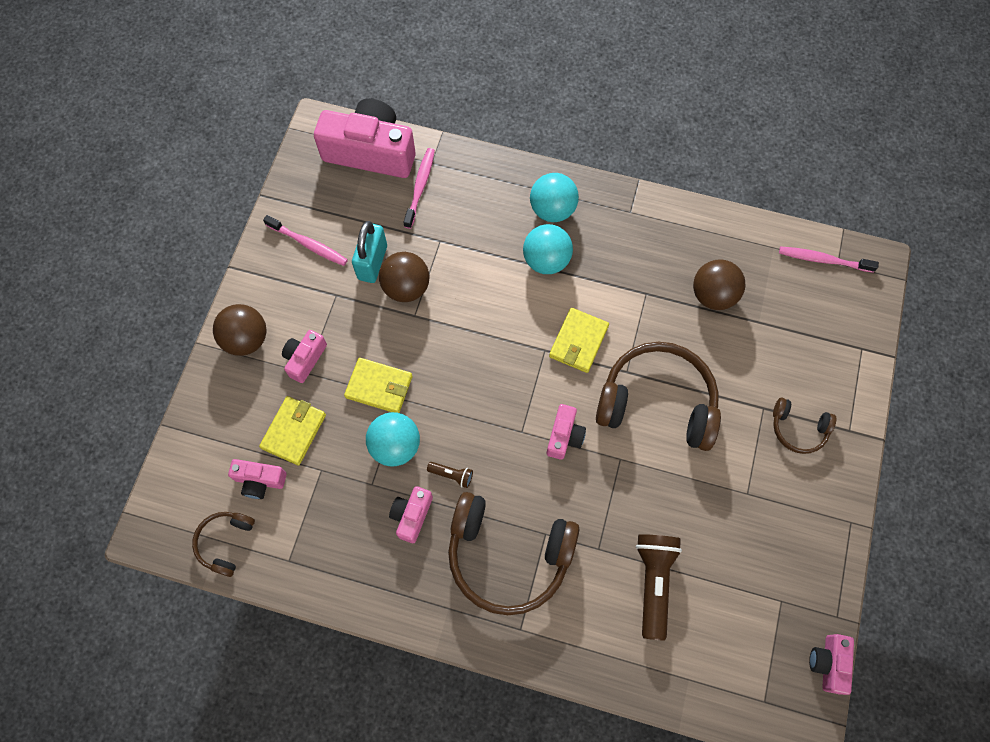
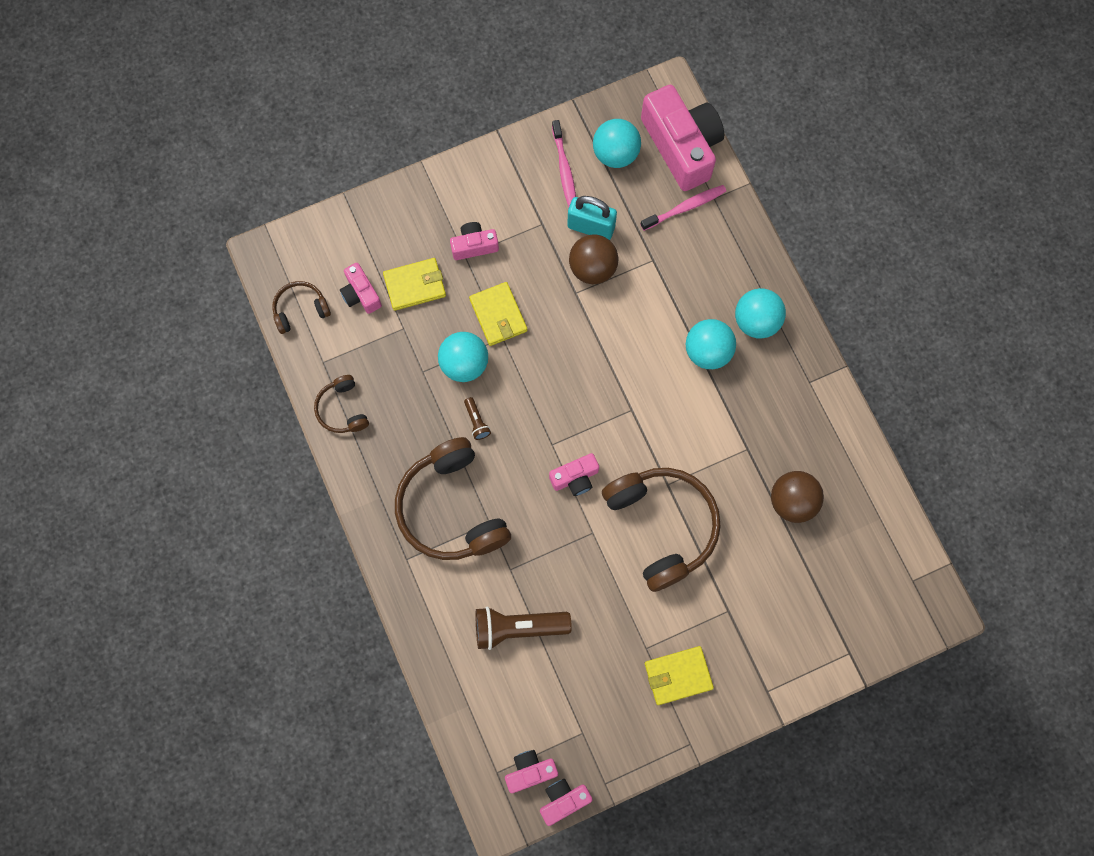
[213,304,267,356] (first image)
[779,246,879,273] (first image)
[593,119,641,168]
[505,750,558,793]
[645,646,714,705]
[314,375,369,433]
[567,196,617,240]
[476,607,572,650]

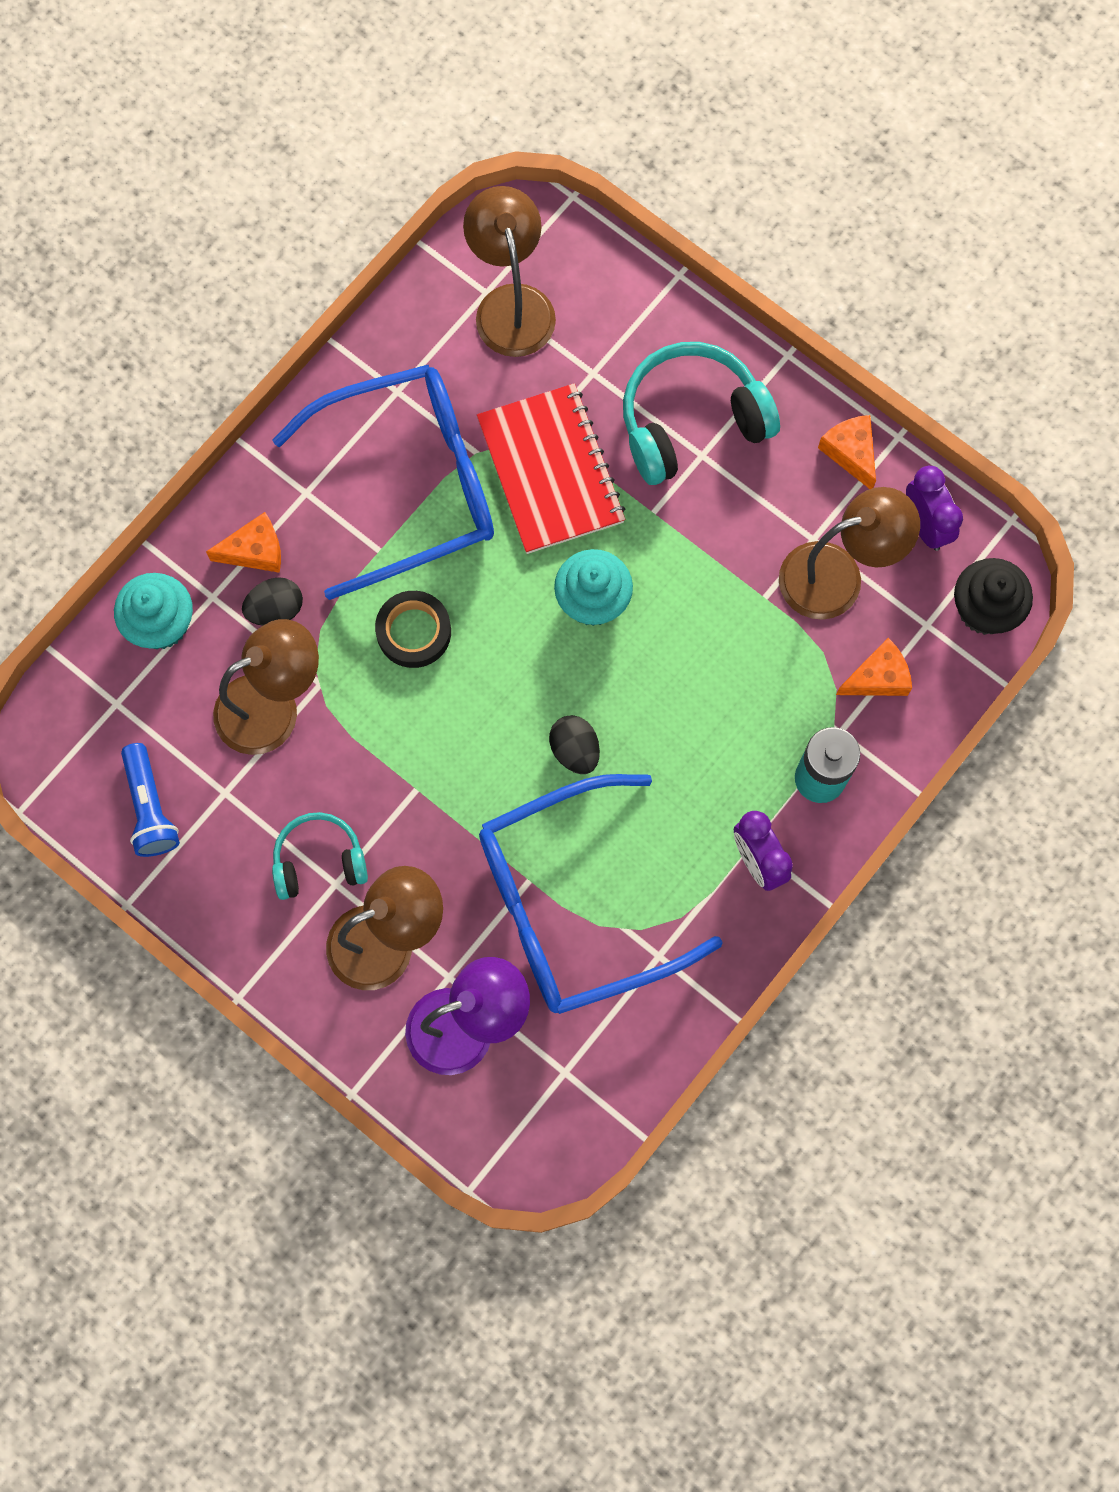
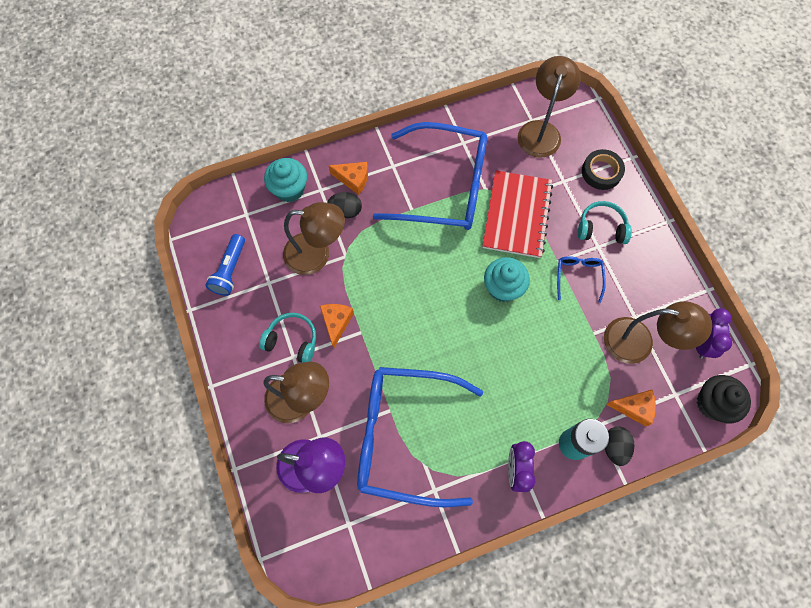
[557,256,606,303]
[582,149,625,190]
[605,426,635,466]
[320,304,354,348]
[578,201,632,244]

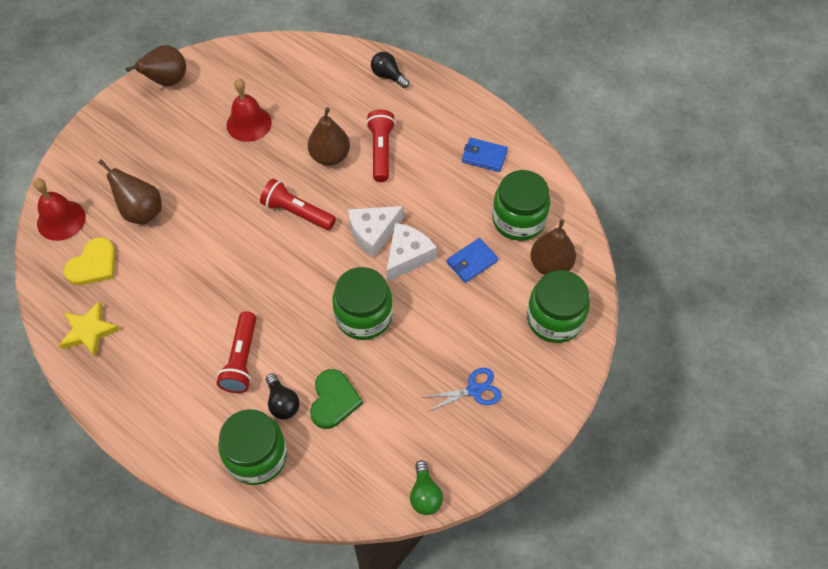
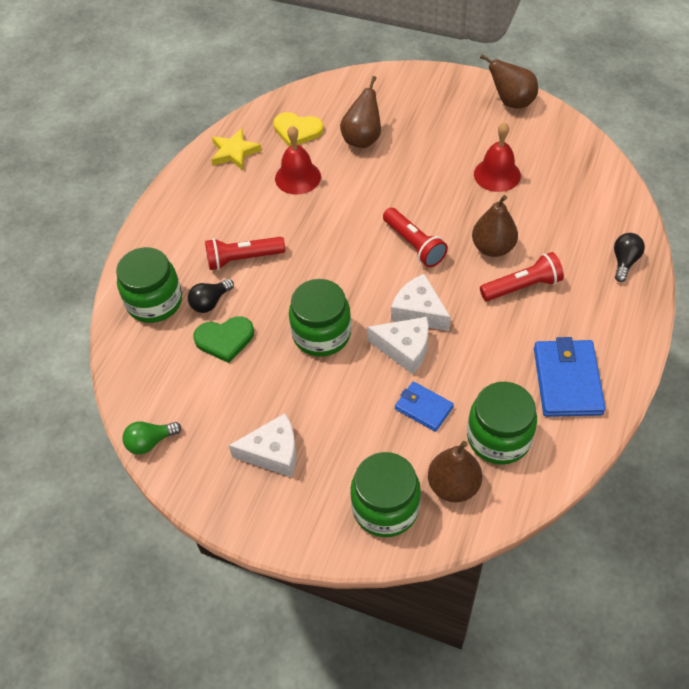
[275,126,321,195]
[229,413,297,477]
[383,208,448,267]
[534,337,606,417]

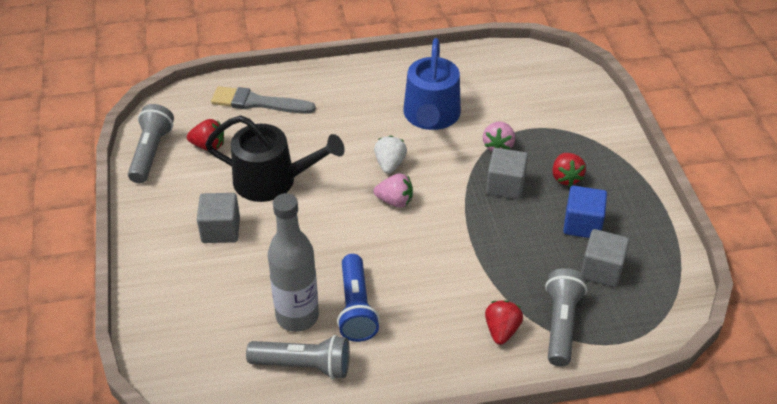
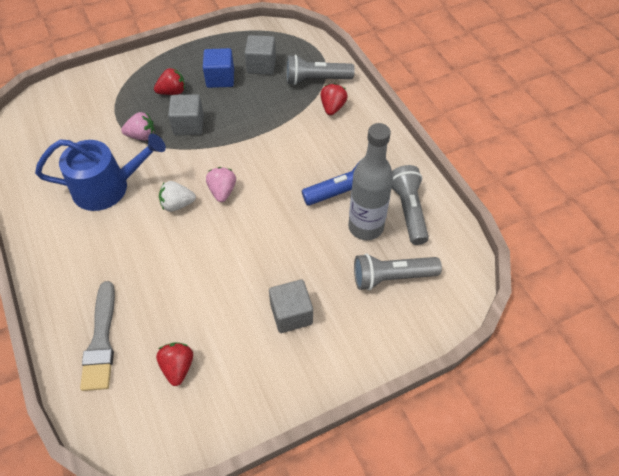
[205,115,345,202] (first image)
[354,253,442,291]
[320,83,348,115]

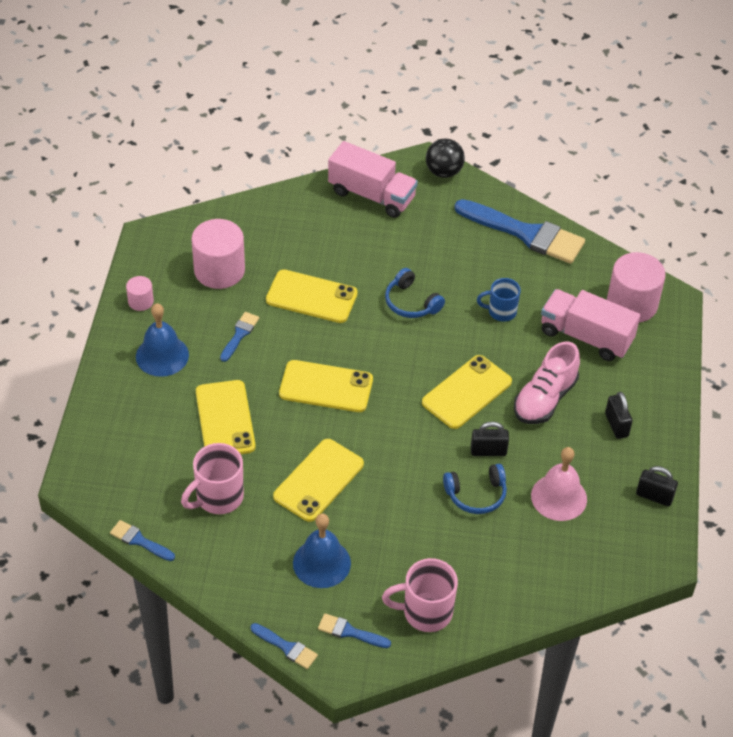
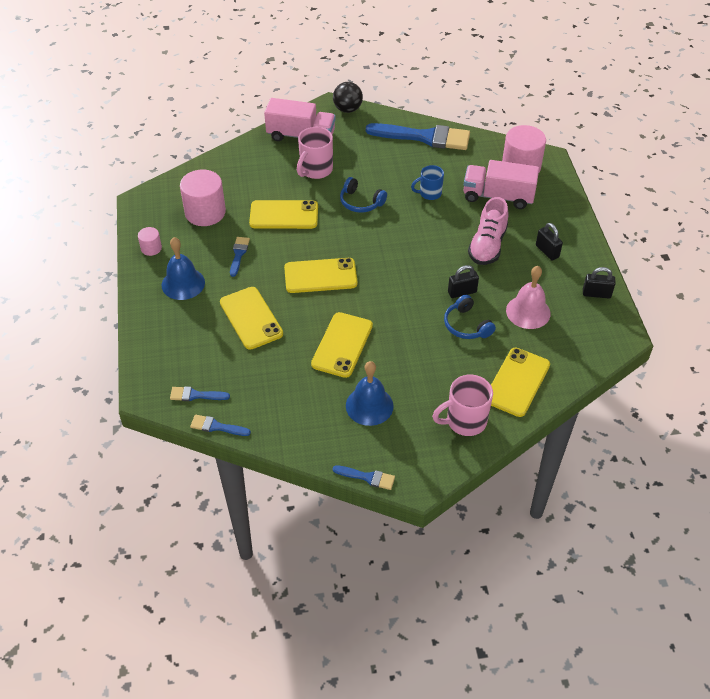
[297,127,333,179]
[170,386,230,401]
[491,348,550,417]
[444,295,496,339]

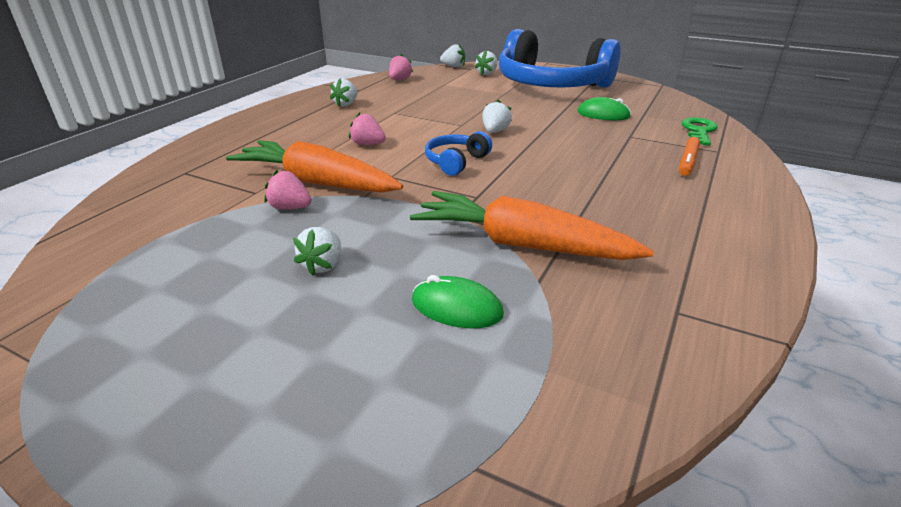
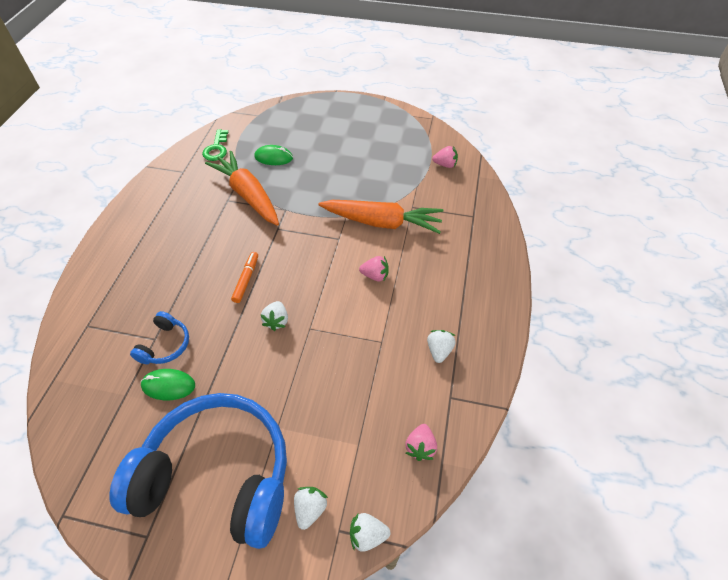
[293,227,341,276] (first image)
[432,146,458,168]
[130,311,189,364]
[231,252,258,303]
[202,129,228,161]
[205,151,279,226]

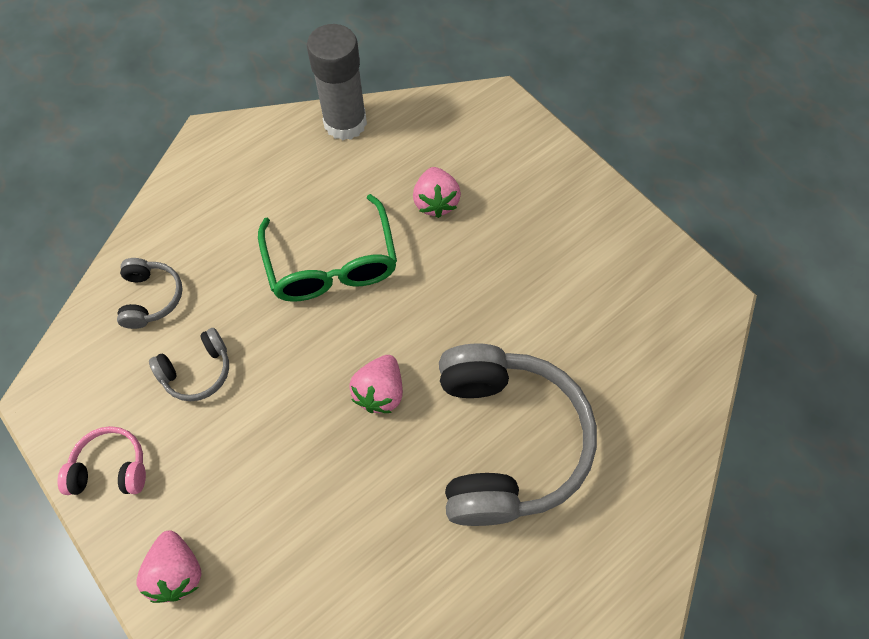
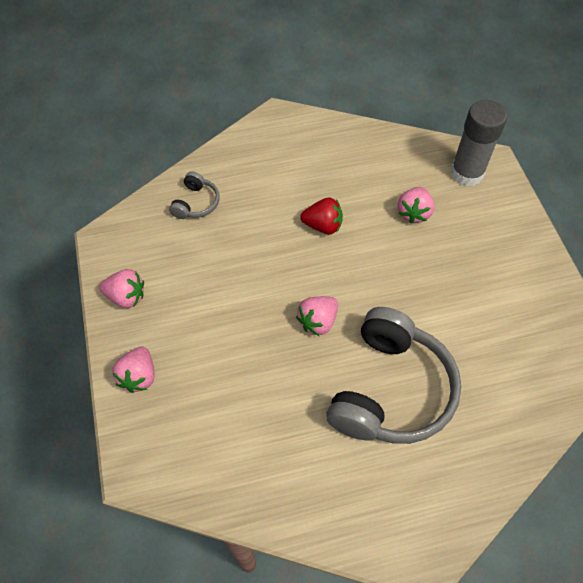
[149,328,229,401] (first image)
[450,100,507,186]
[99,269,144,308]
[300,197,343,234]

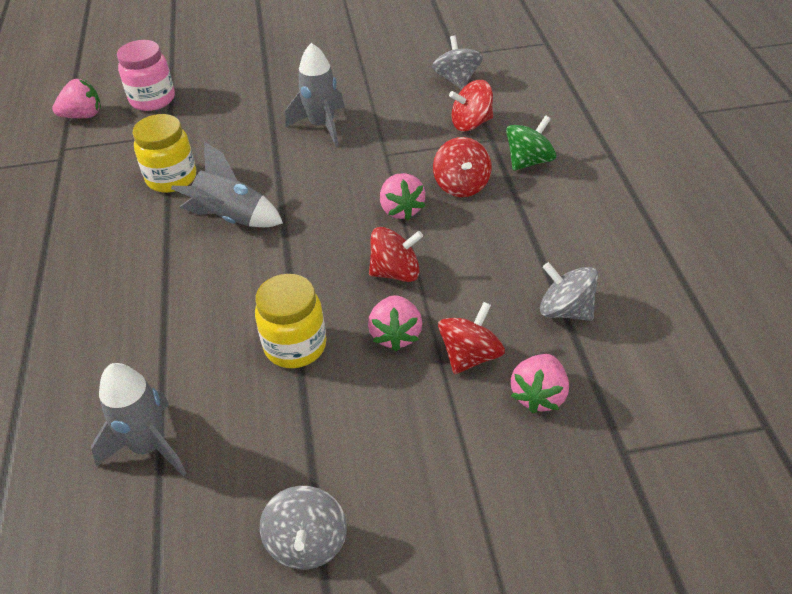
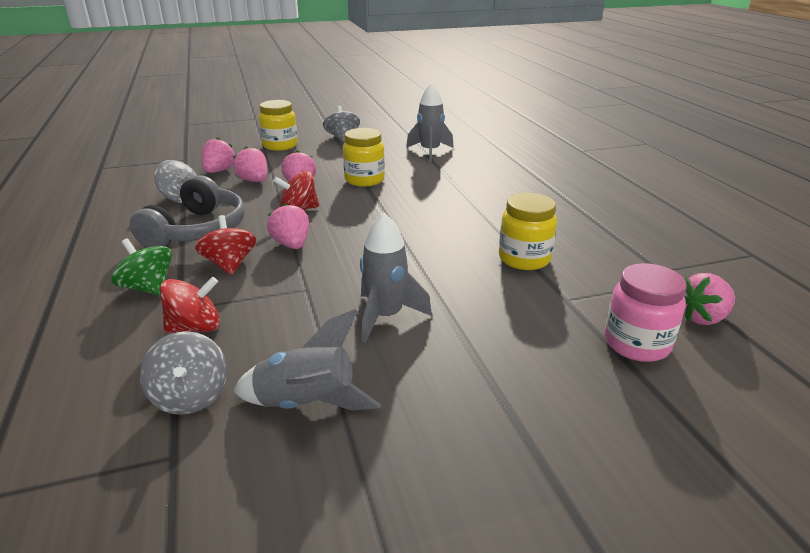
[130,175,245,248]
[259,100,298,151]
[234,309,381,411]
[233,146,267,182]
[112,238,172,296]

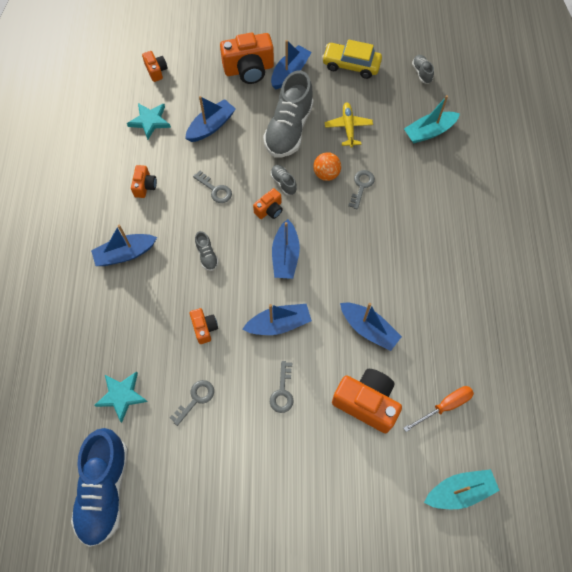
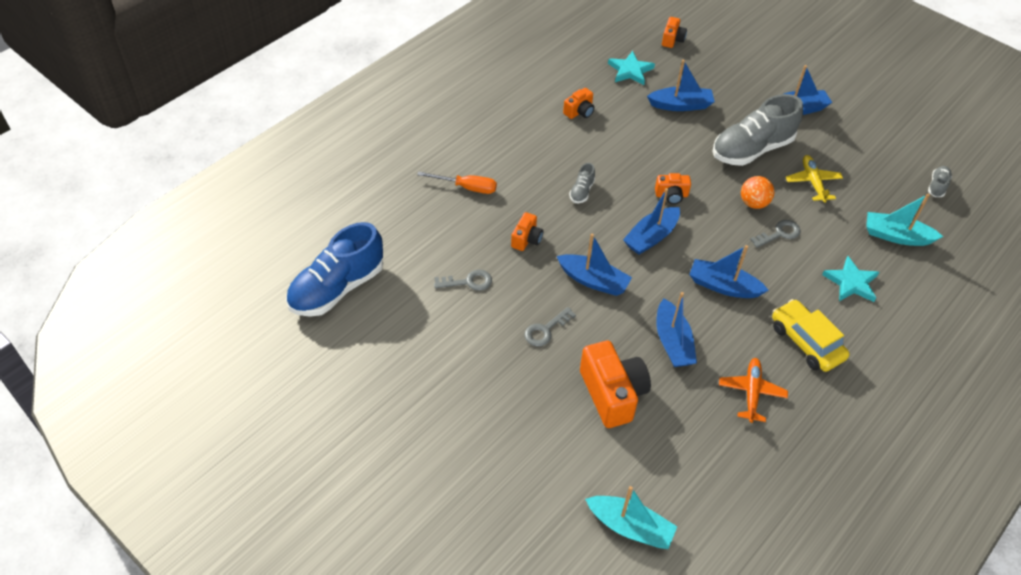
[193,171,232,203] (first image)
[220,33,274,84] (first image)
[271,165,297,195] (first image)
[719,358,788,423]
[689,245,769,298]
[822,256,879,302]
[772,299,850,372]
[417,172,497,194]
[786,155,843,203]

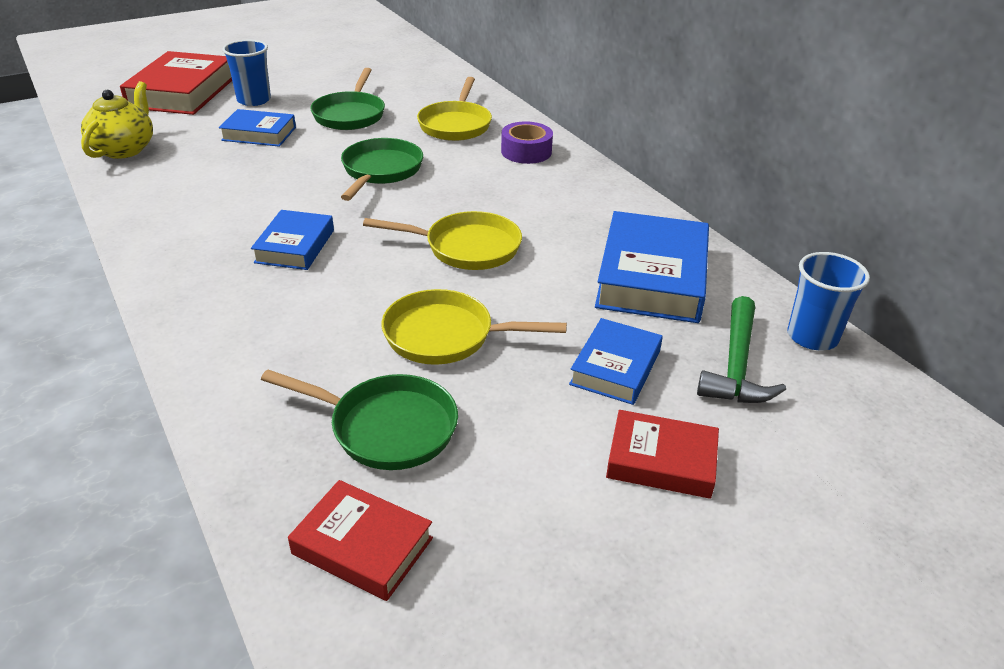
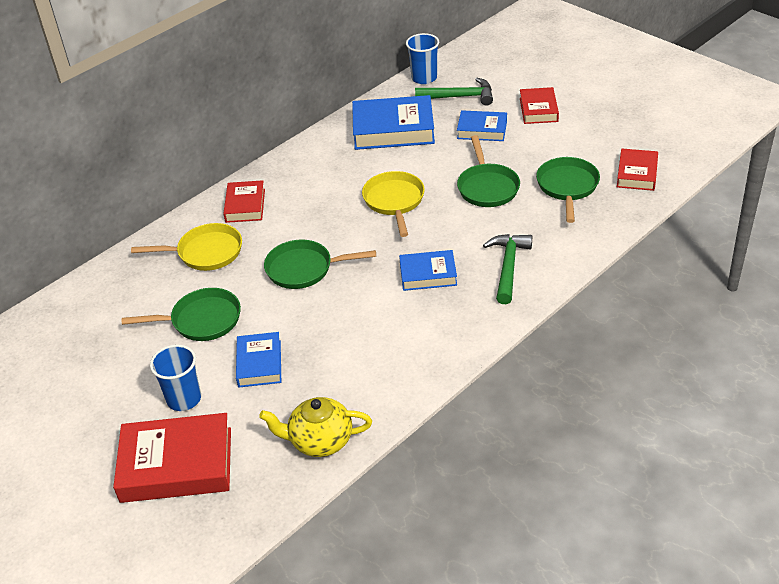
[483,234,532,304]
[223,180,265,223]
[457,135,520,207]

